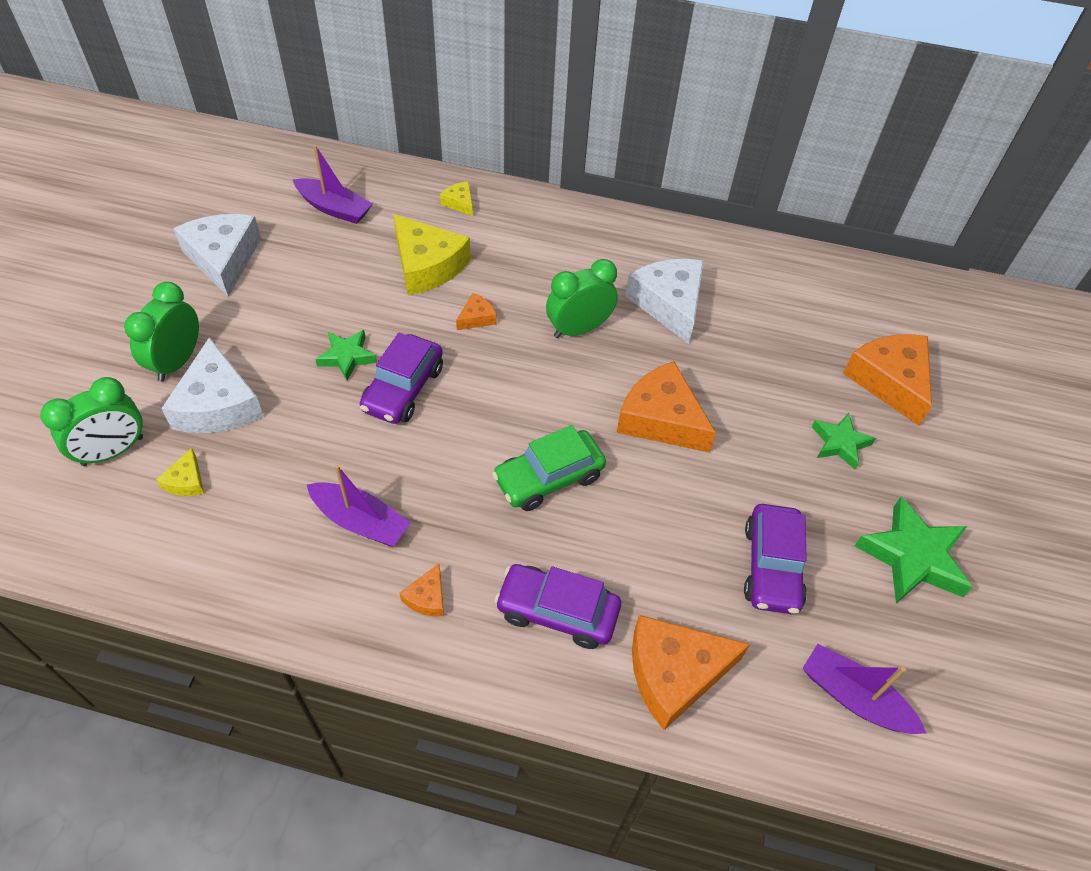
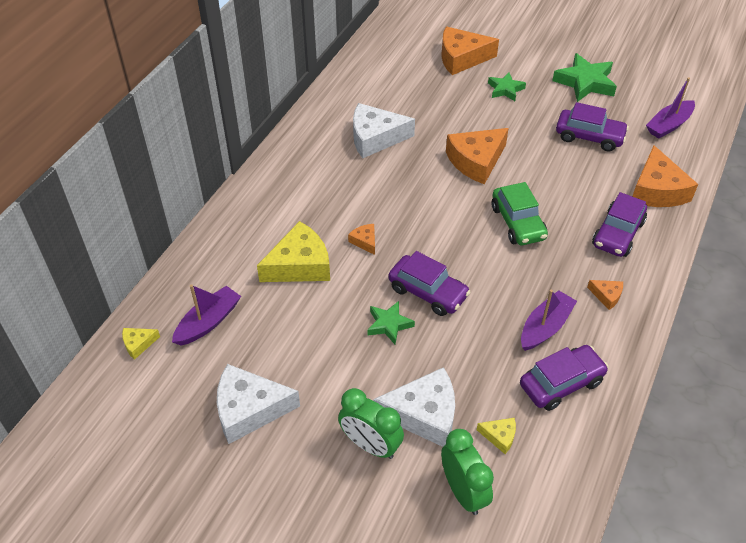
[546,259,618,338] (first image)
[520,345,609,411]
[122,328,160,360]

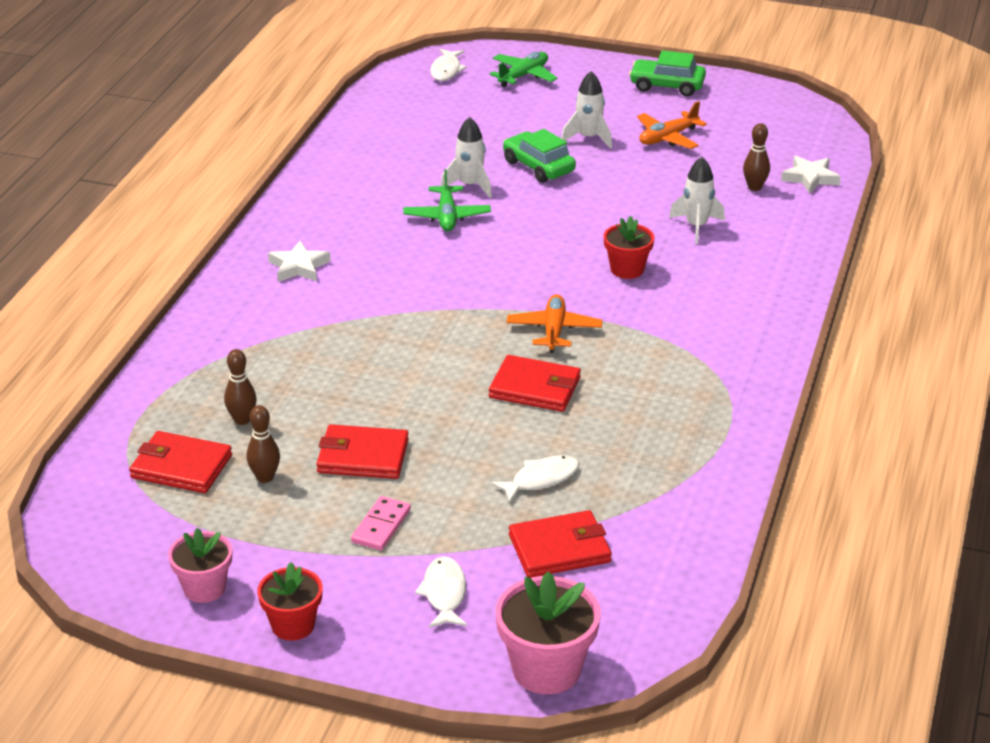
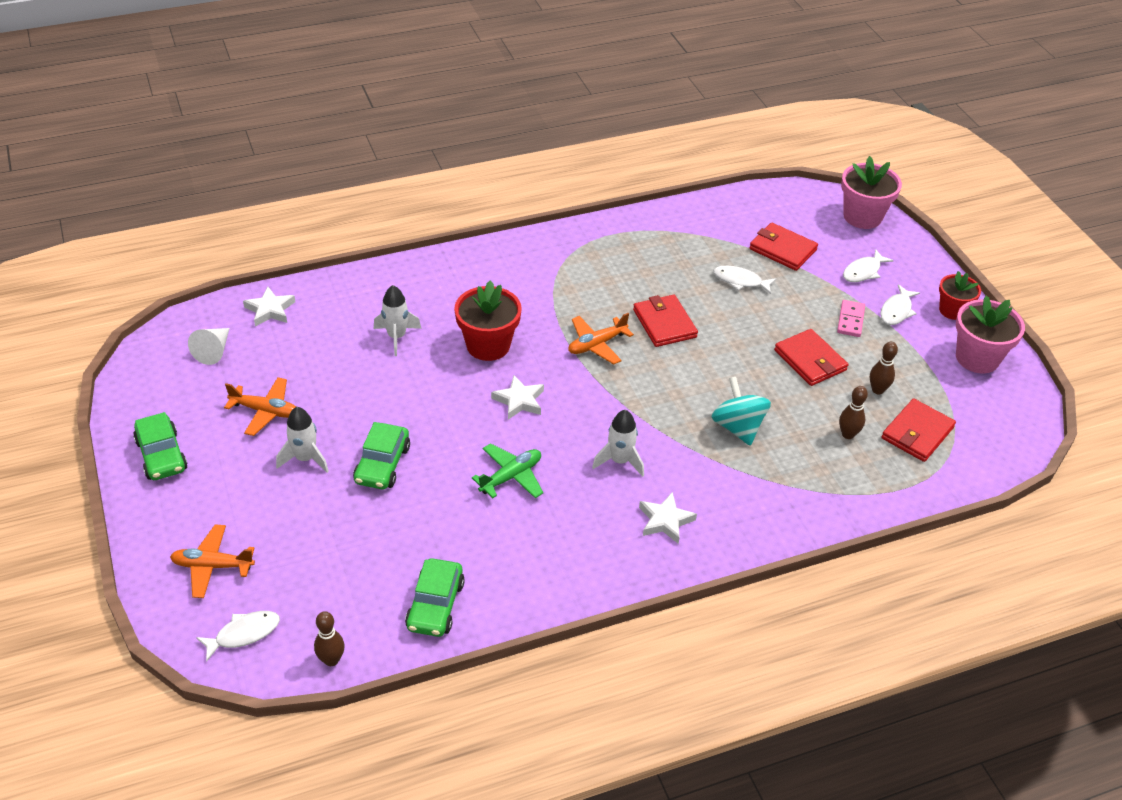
[188,328,230,365]
[405,558,465,637]
[491,375,544,420]
[711,377,771,446]
[880,284,920,325]
[592,410,644,477]
[314,611,345,666]
[170,524,255,598]
[881,399,956,462]
[837,300,865,337]
[956,296,1025,373]
[454,280,522,361]

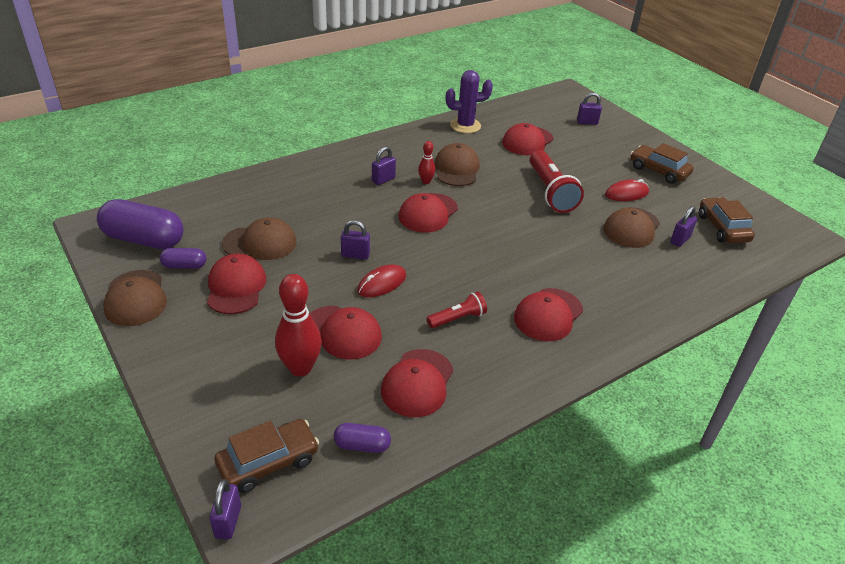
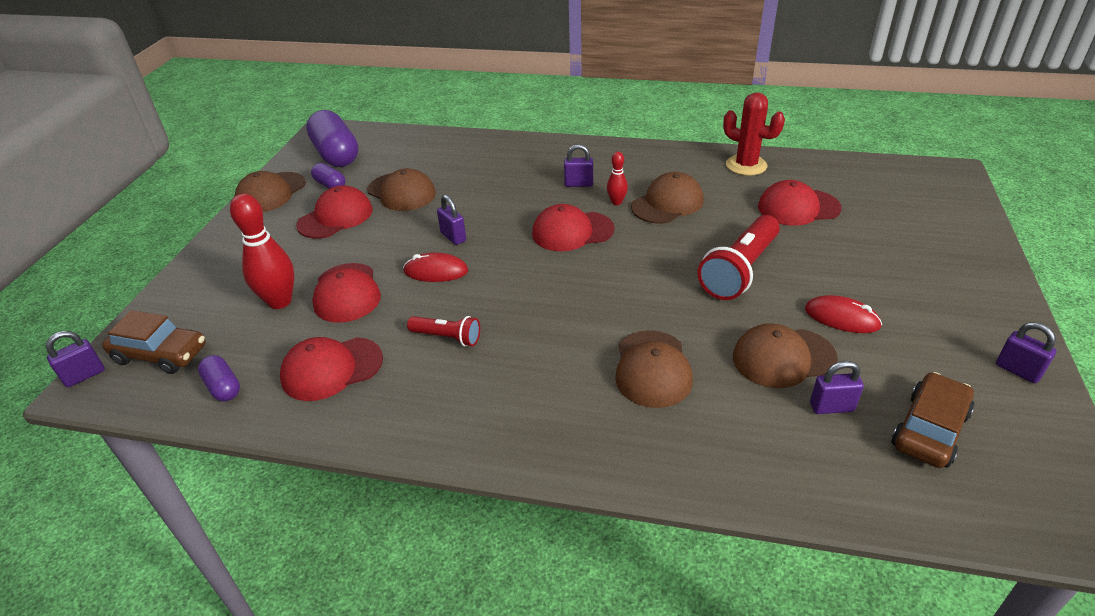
[514,288,583,341] (first image)
[631,143,694,184] (first image)
[615,330,693,408]
[996,322,1057,383]
[723,92,785,176]

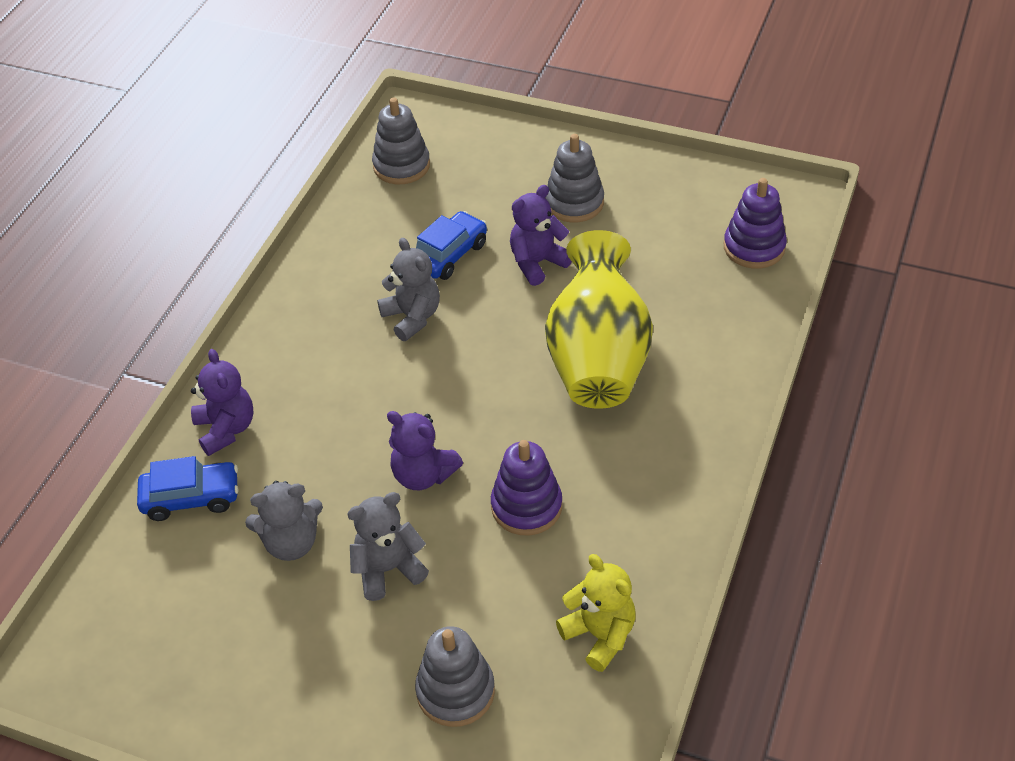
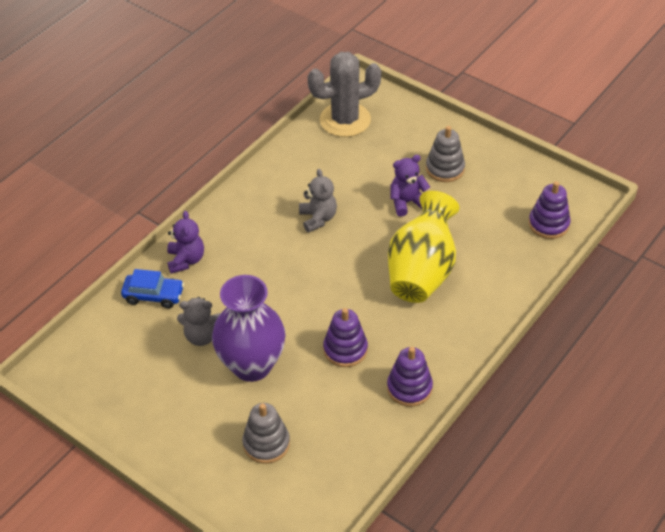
[387,411,463,490] (first image)
[416,211,487,280] (first image)
[556,554,636,672] (first image)
[387,347,433,407]
[212,275,286,382]
[307,52,382,137]

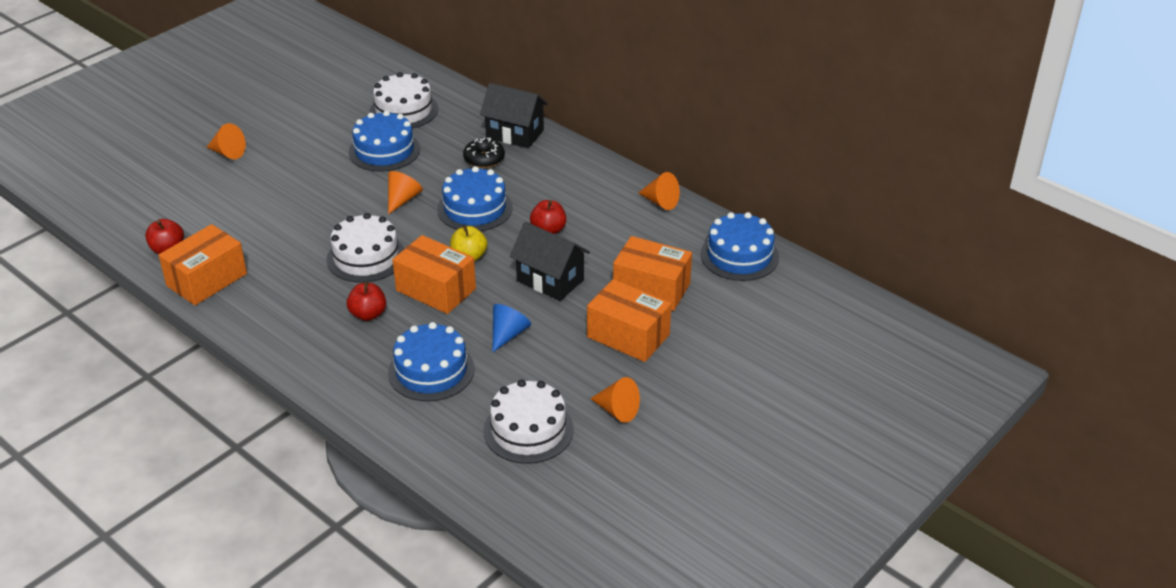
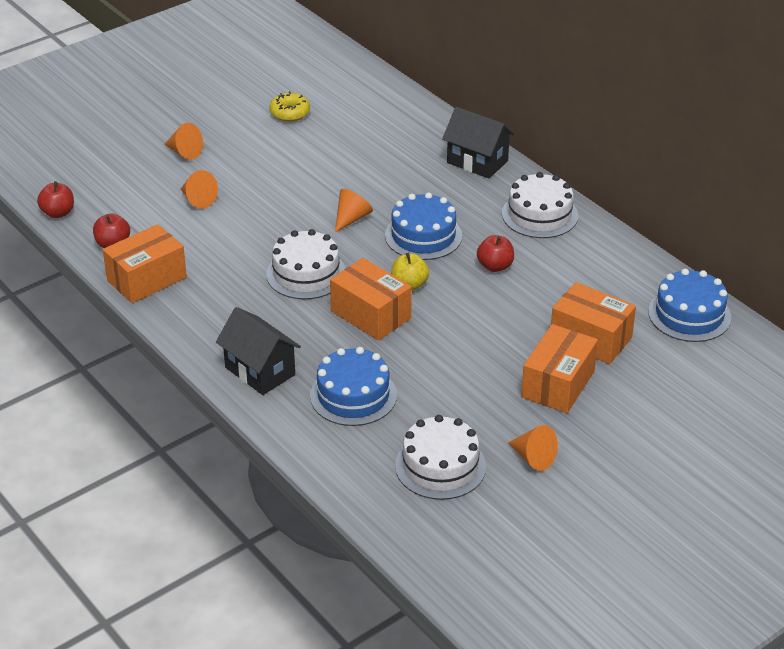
[349,111,420,171] (first image)
[463,138,505,168] (first image)
[493,304,531,352] (first image)
[270,91,310,122]
[37,181,74,218]
[502,172,578,238]
[216,307,301,395]
[181,170,218,209]
[521,324,598,413]

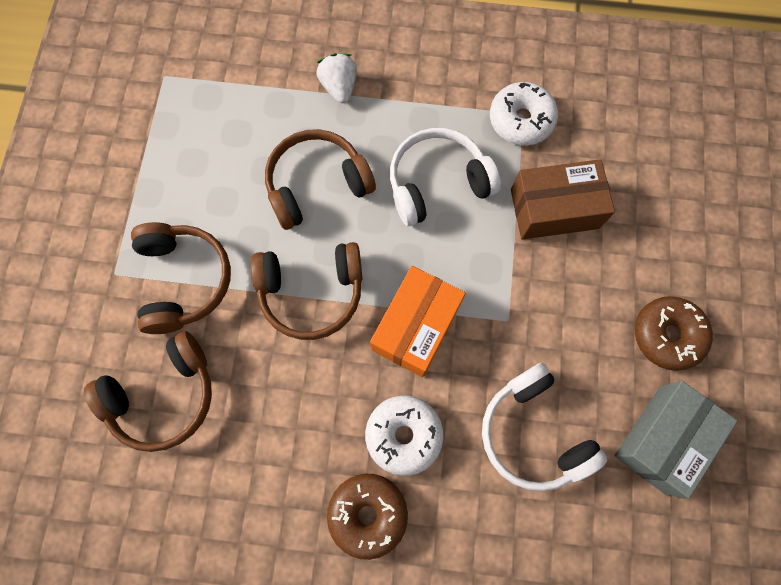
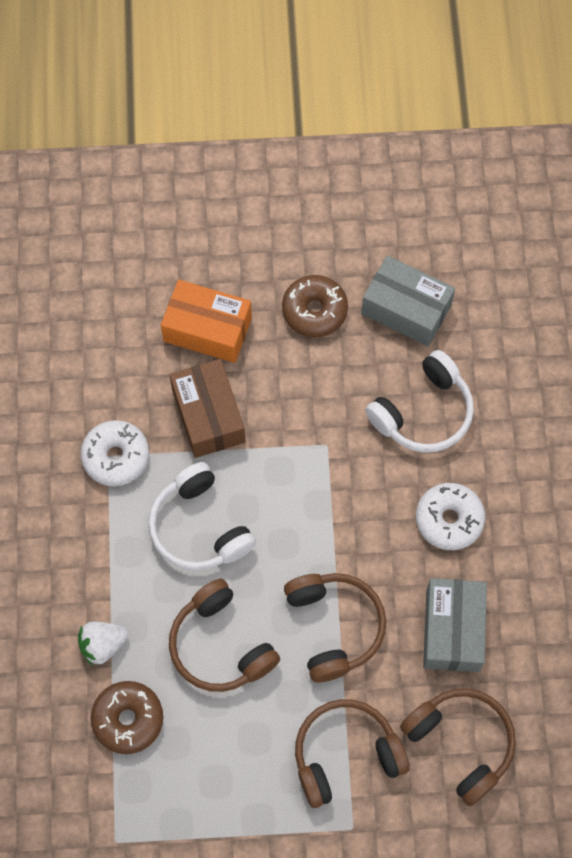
[423,578,487,672]
[91,681,163,754]
[161,280,252,363]

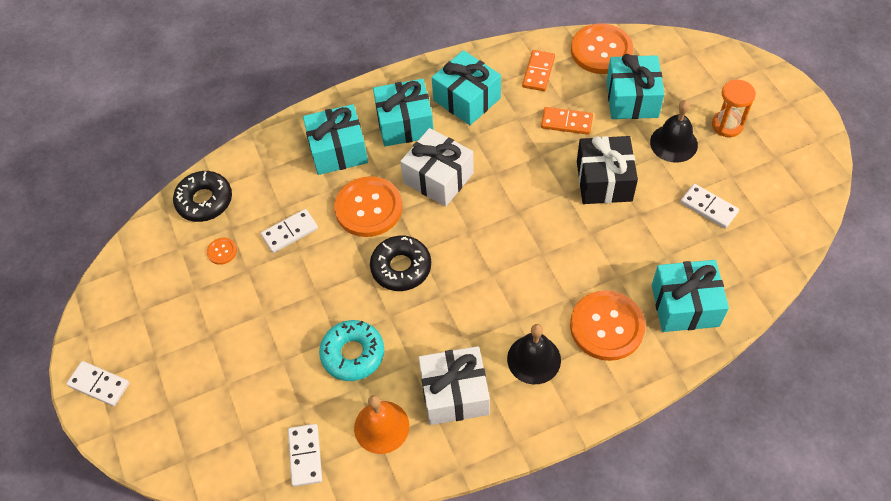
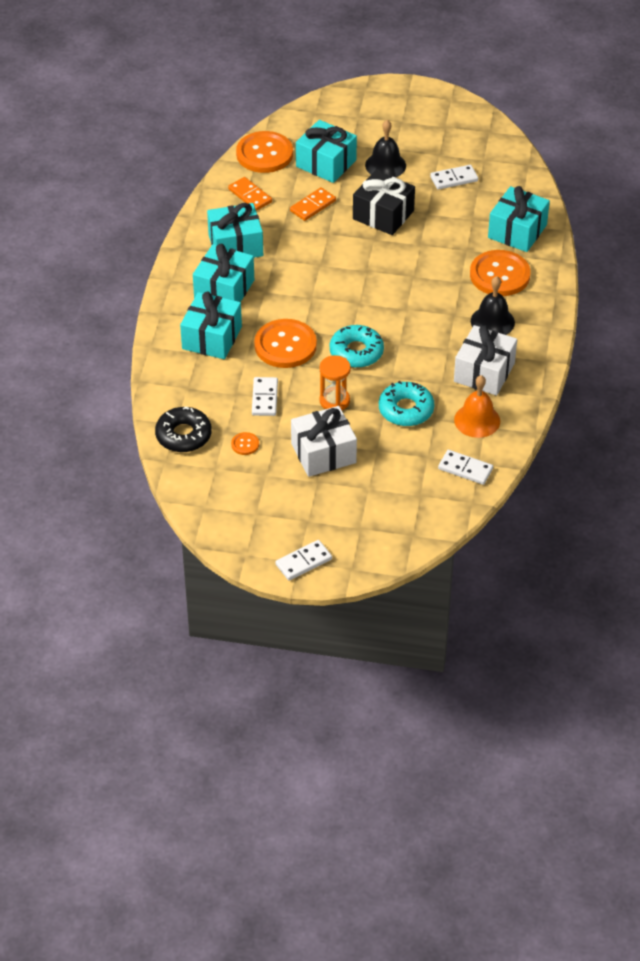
[291,406,357,477]
[320,355,351,410]
[330,325,384,368]

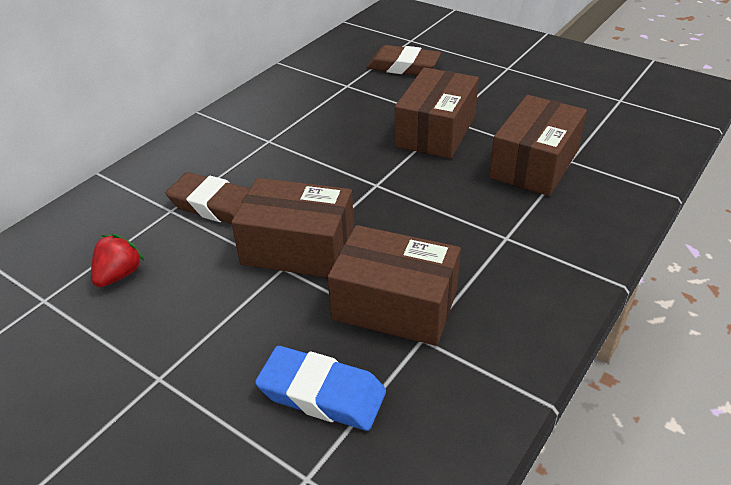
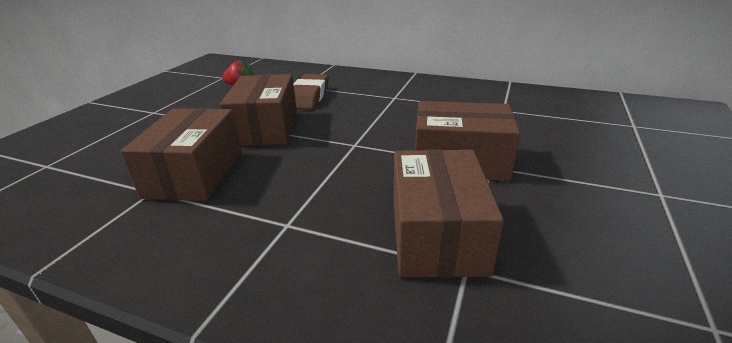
[255,346,386,431] (first image)
[366,45,441,75] (first image)
[394,149,504,278]

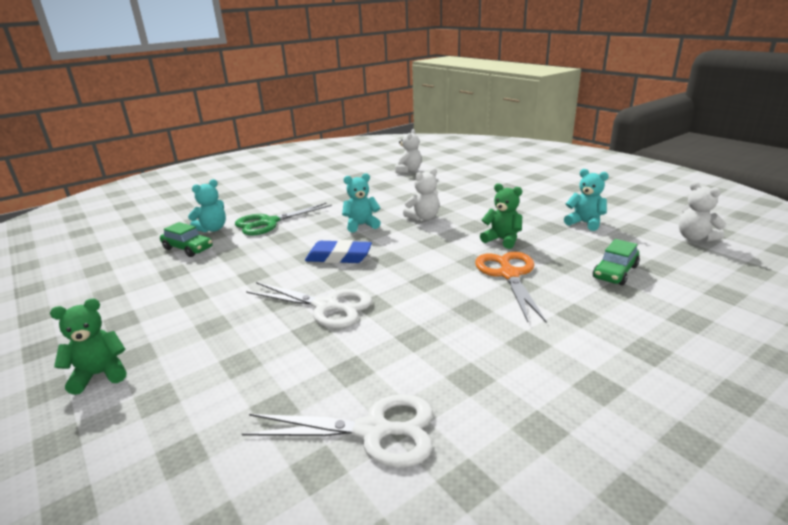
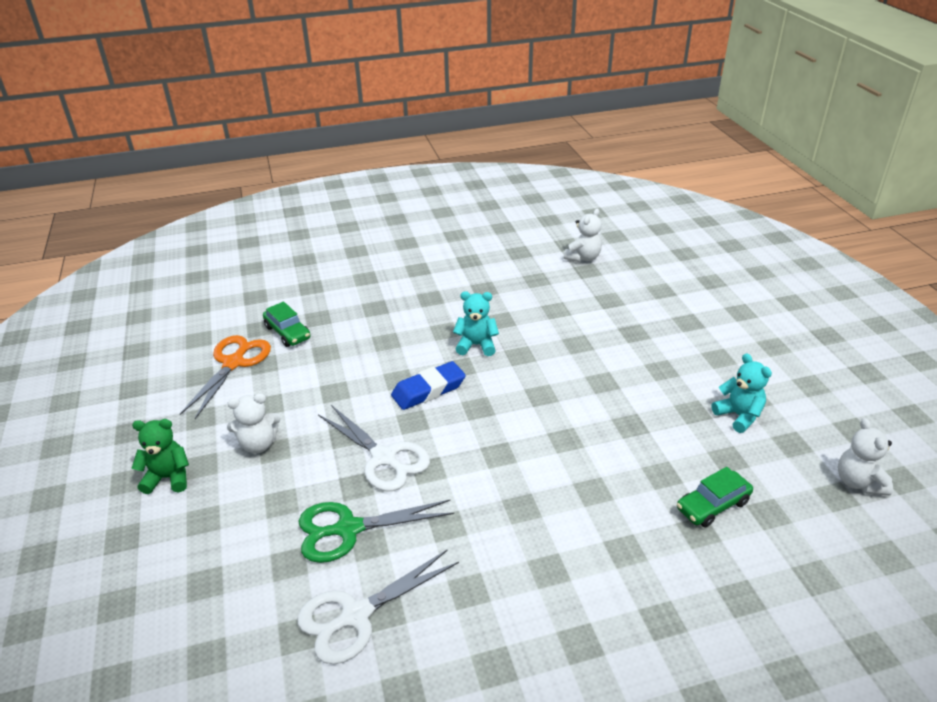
[188,179,226,232] (first image)
[480,183,522,249] (first image)
[299,500,454,563]
[227,393,281,453]
[180,335,271,419]
[297,549,459,664]
[391,361,466,410]

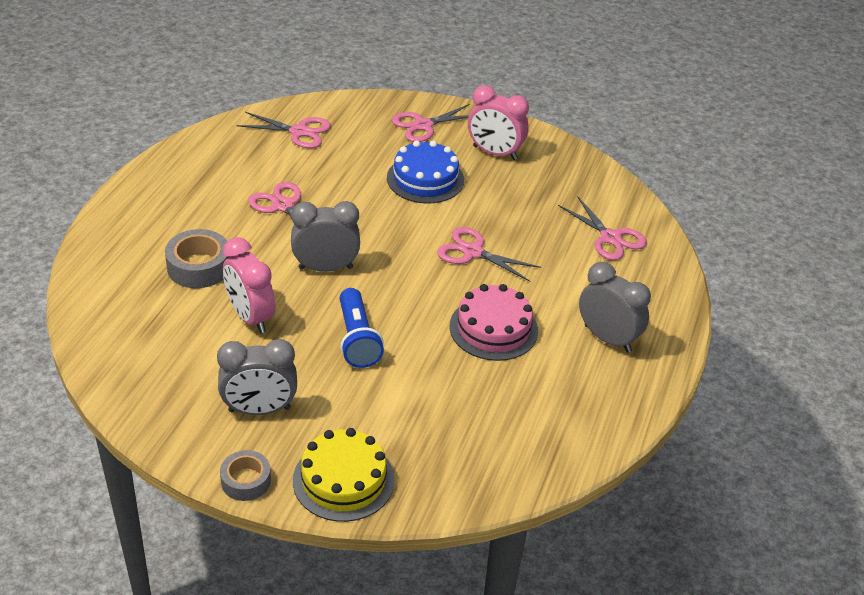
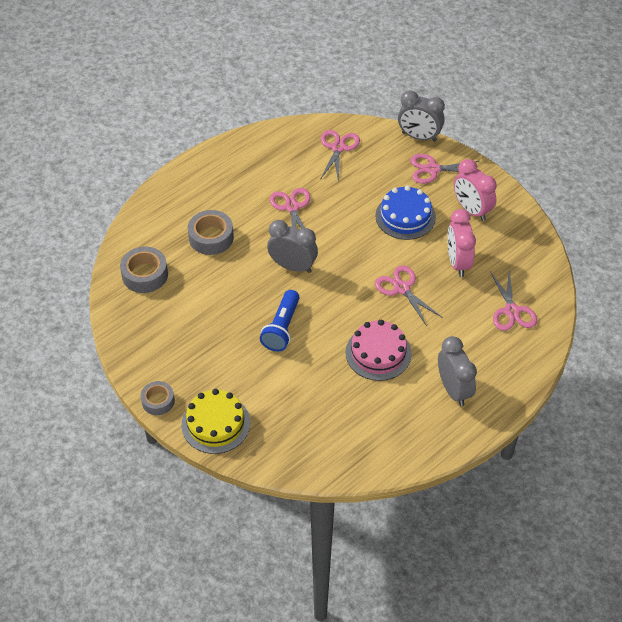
[120,247,168,293]
[398,90,445,142]
[448,209,476,277]
[321,130,360,183]

